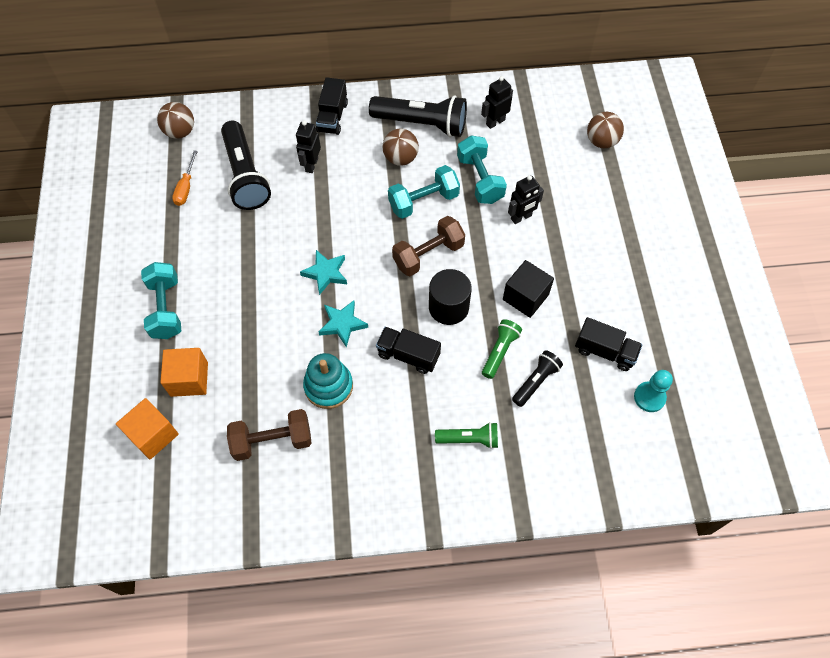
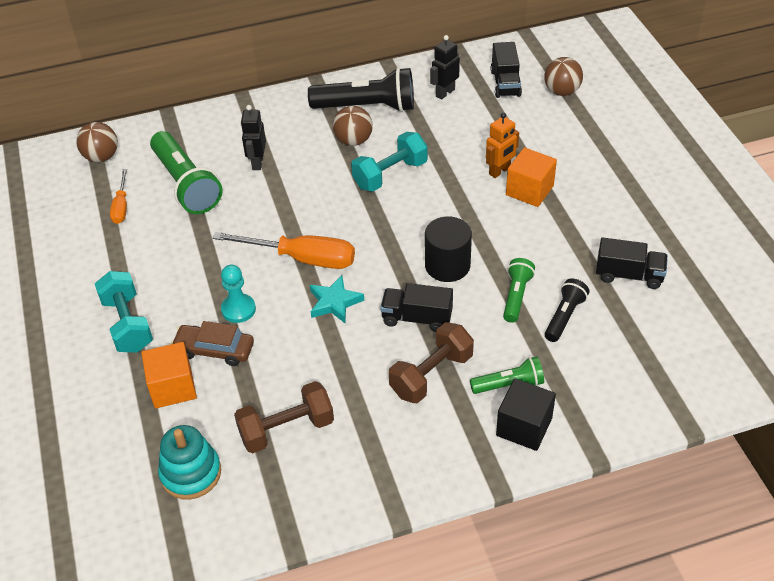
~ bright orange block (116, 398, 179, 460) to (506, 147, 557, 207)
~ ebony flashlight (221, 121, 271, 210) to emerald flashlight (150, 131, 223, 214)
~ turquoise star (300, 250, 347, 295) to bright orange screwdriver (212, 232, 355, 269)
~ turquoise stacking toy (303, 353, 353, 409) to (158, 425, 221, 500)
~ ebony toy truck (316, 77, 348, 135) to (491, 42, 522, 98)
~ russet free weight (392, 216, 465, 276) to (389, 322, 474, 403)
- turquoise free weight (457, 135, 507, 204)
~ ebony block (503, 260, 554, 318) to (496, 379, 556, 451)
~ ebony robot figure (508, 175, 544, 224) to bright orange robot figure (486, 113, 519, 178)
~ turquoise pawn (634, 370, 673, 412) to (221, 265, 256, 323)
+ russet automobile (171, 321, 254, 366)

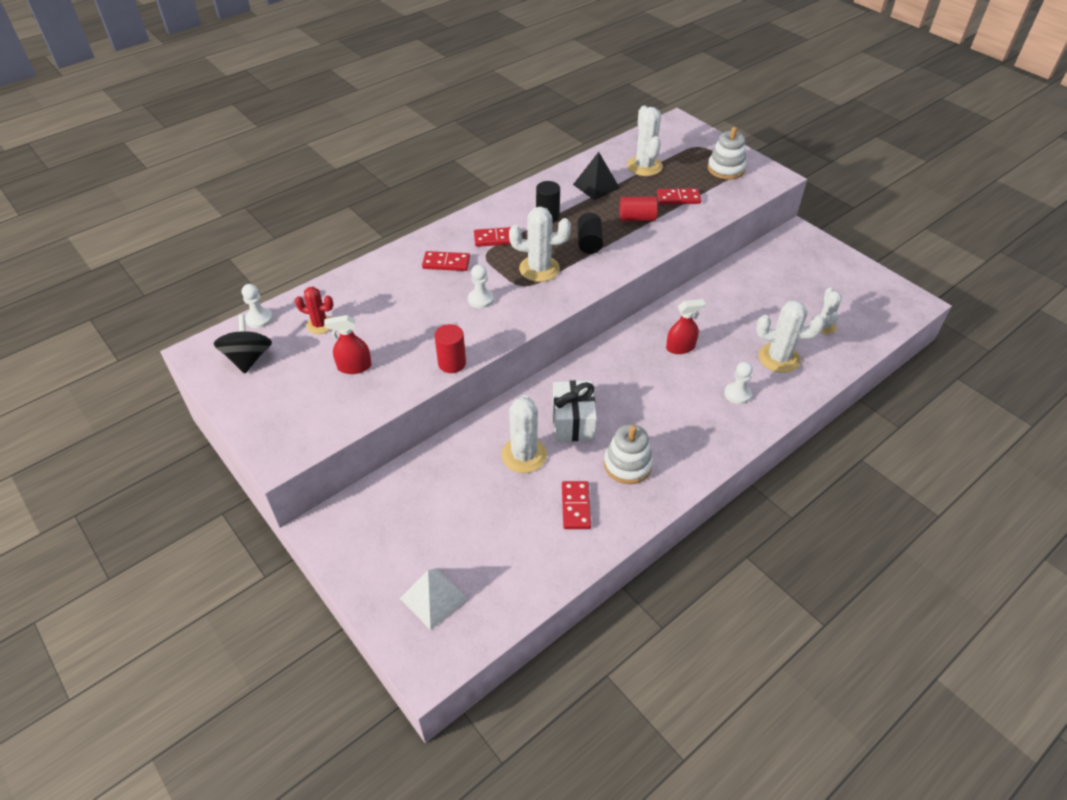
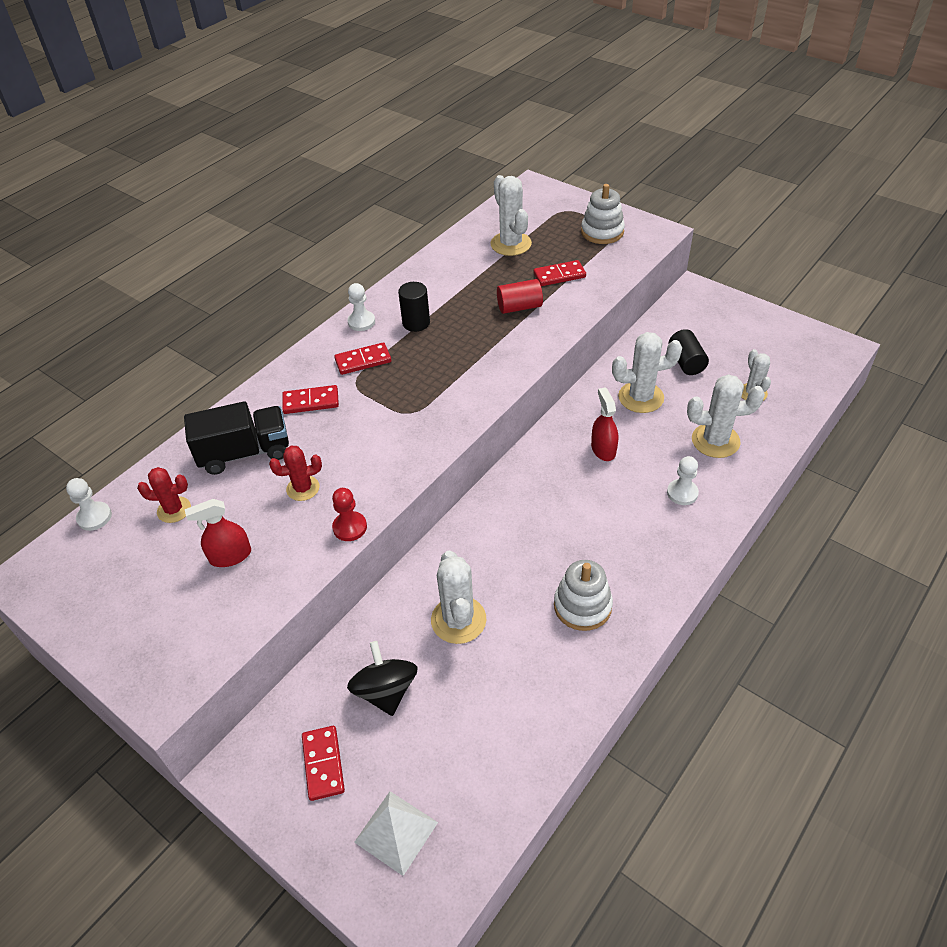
~ ebony whirligig (214, 315, 272, 373) to (347, 641, 418, 716)
~ red cylinder shape (434, 324, 466, 373) to red pawn (332, 488, 367, 541)
~ pure white pawn (468, 264, 494, 308) to (348, 283, 375, 331)
~ pure white cactus (509, 206, 571, 282) to (612, 332, 682, 413)
- pure white present (552, 380, 597, 442)
~ red domino (562, 481, 591, 529) to (302, 726, 345, 801)
- ebony pyramid (573, 152, 620, 200)
~ ebony cylinder shape (577, 213, 603, 254) to (668, 329, 709, 375)
~ red spray bottle (666, 299, 705, 354) = (591, 387, 618, 461) 75 degrees counterclockwise
+ ebony toy truck (184, 401, 289, 475)
+ red cactus (269, 446, 322, 501)

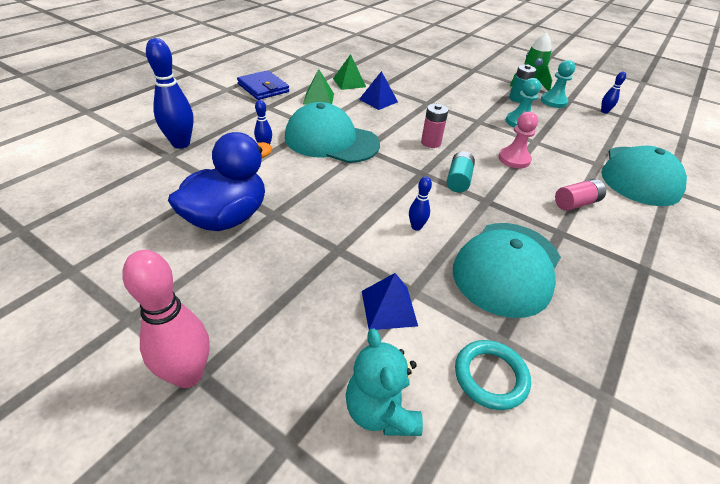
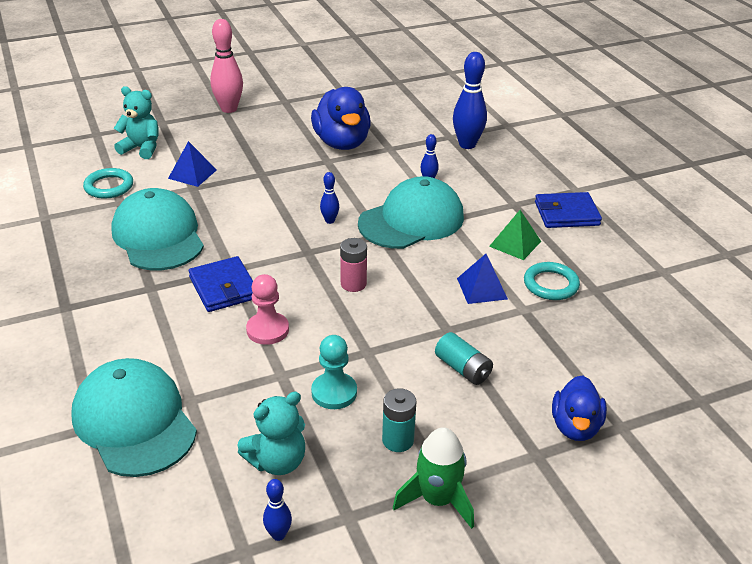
~ emerald pyramid (333, 54, 366, 90) to turquoise ring (524, 262, 580, 300)
~ cobalt tenpin (409, 176, 432, 231) to (320, 172, 339, 224)
~ turquoise power cell (447, 151, 475, 193) to (435, 332, 493, 385)
- turquoise pawn (541, 60, 576, 108)
- rose-pink power cell (555, 179, 606, 211)
+ cobalt billfold (189, 256, 253, 312)
+ turquoise teddy (238, 392, 305, 475)
+ cobalt toy duck (552, 375, 607, 441)

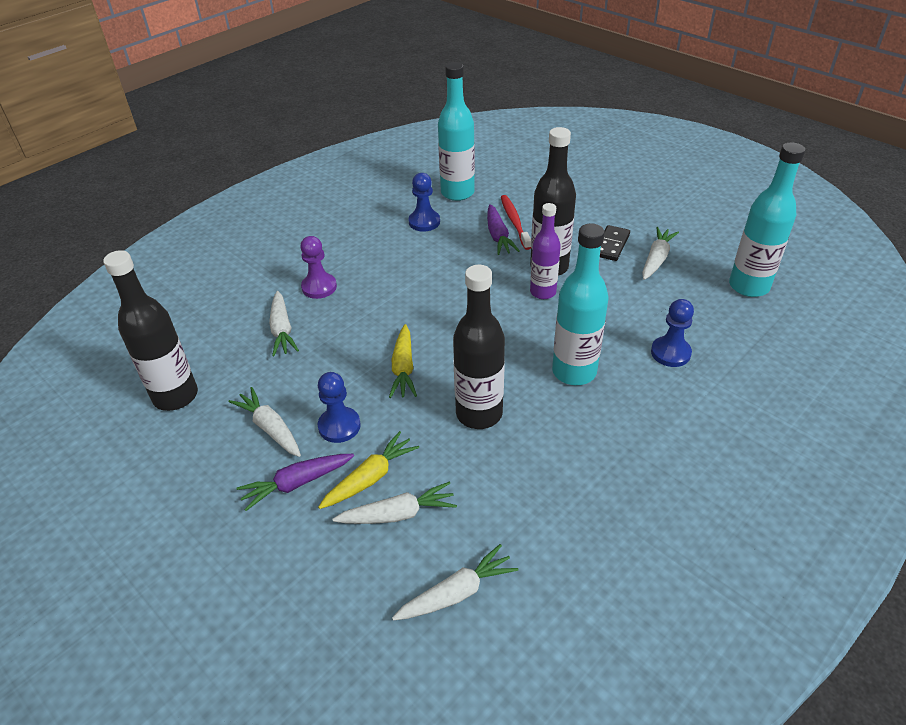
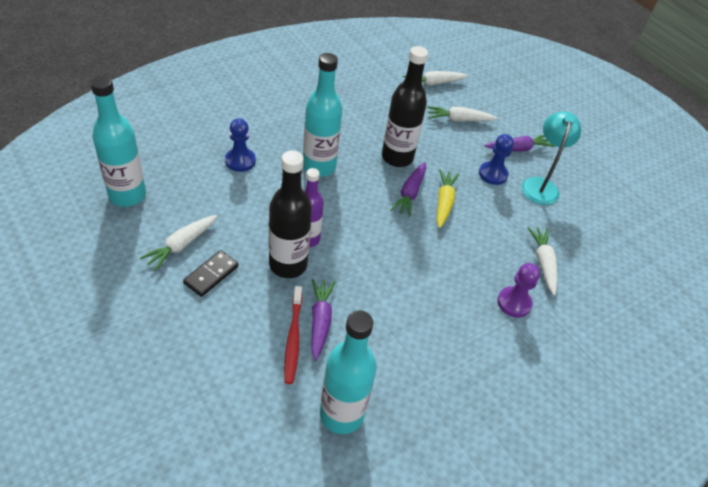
- ebony drink bottle (103, 250, 198, 411)
~ pure white carrot (228, 387, 301, 457) to turquoise lamp (521, 111, 581, 205)
- yellow carrot (318, 431, 419, 509)
- cobalt pawn (408, 173, 440, 231)
+ violet carrot (390, 162, 426, 217)

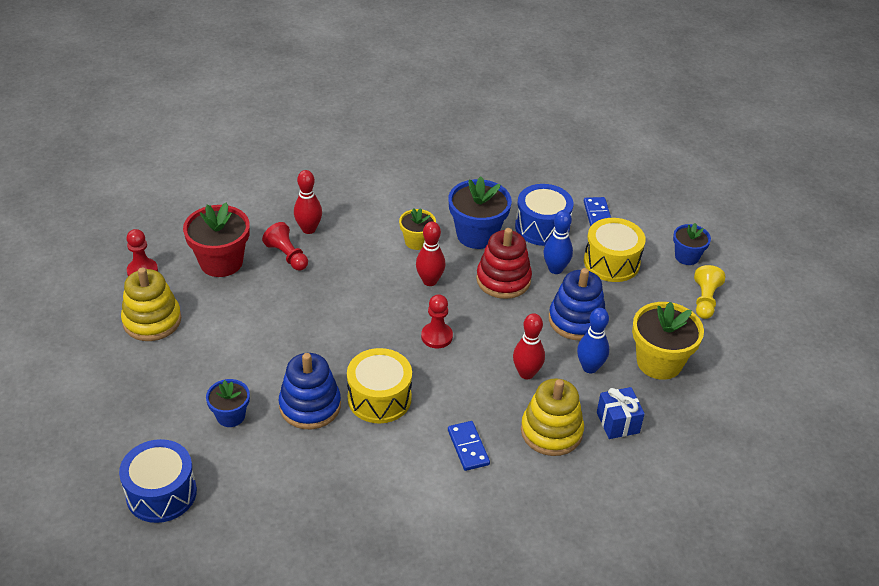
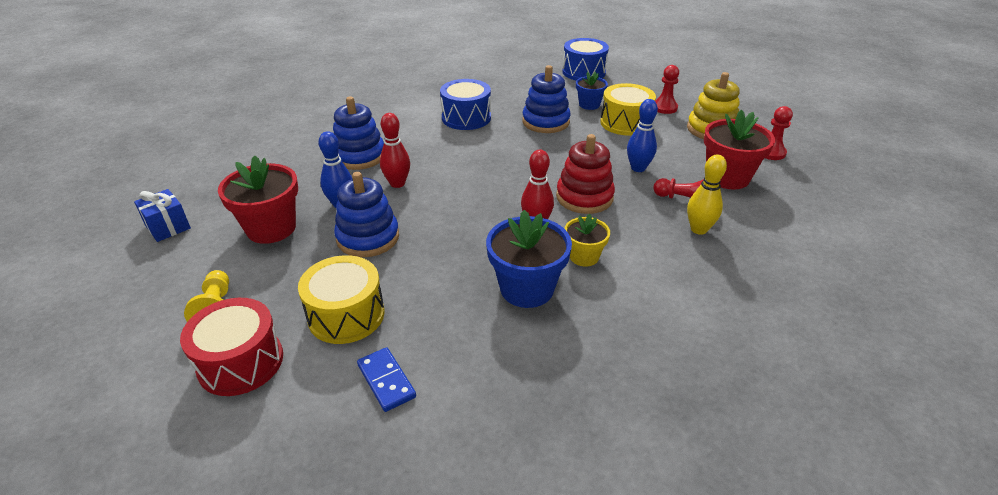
~ red tenpin (294, 170, 322, 234) to yellow tenpin (687, 155, 727, 235)
~ yellow snare drum (347, 348, 412, 423) to (600, 83, 656, 136)
~ red pawn (421, 294, 453, 348) to (655, 65, 679, 114)
- cobalt domino (448, 421, 490, 471)
~ red stacking toy (476, 228, 532, 299) to (556, 134, 615, 214)
~ cobalt snare drum (515, 184, 573, 246) to (440, 79, 491, 130)
~ yellow stacking toy (521, 378, 584, 456) to cobalt stacking toy (333, 96, 384, 170)
~ cobalt tenpin (543, 210, 573, 274) to (627, 99, 658, 172)
~ cobalt present (597, 387, 645, 439) to (134, 189, 191, 242)
~ yellow plant pot (632, 302, 704, 380) to red plant pot (218, 155, 298, 244)
~ cobalt plant pot (673, 223, 711, 265) to red snare drum (180, 298, 283, 396)

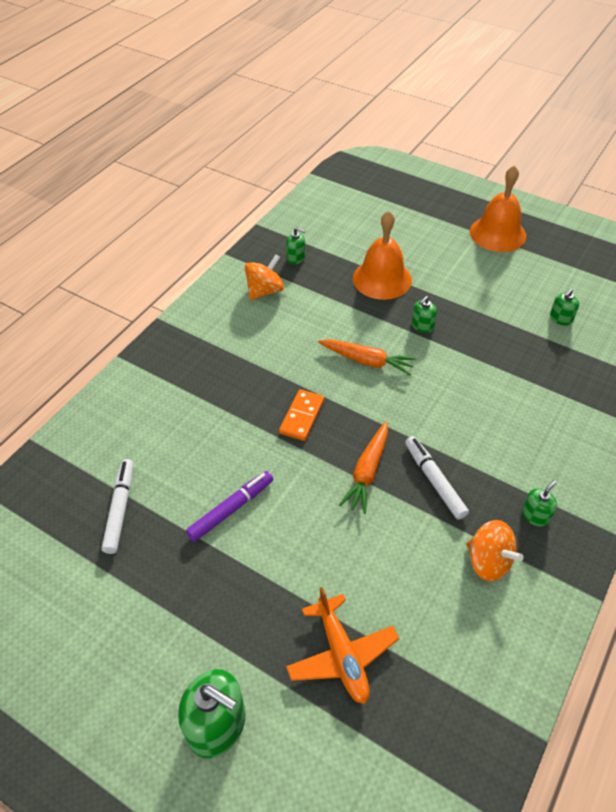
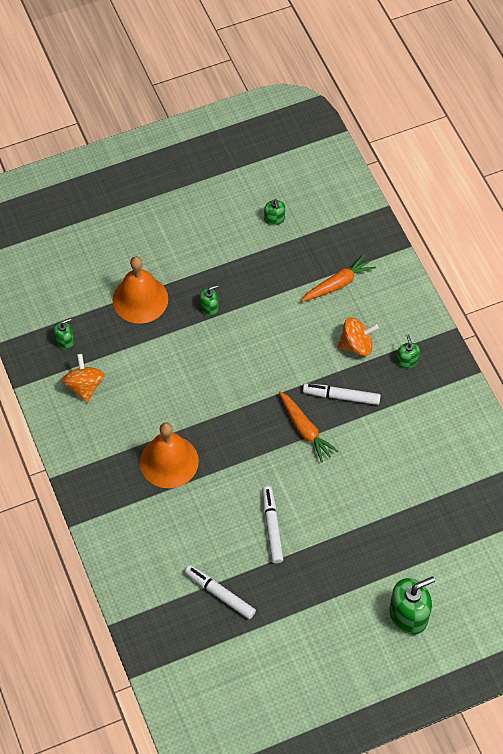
~ violet marker pen (186, 471, 273, 542) to pure white marker pen (262, 486, 283, 563)
- bright orange domino (279, 389, 324, 441)
- bright orange aeroplane (286, 587, 399, 704)
~ bright orange carrot (318, 339, 417, 375) to (301, 254, 376, 302)
~ emerald pump bottle (412, 296, 437, 333) = (200, 285, 219, 316) 105 degrees counterclockwise
~ bright orange whirligig (466, 520, 523, 582) to (338, 317, 379, 356)
~ bright orange bell (470, 165, 526, 252) to (140, 422, 199, 488)

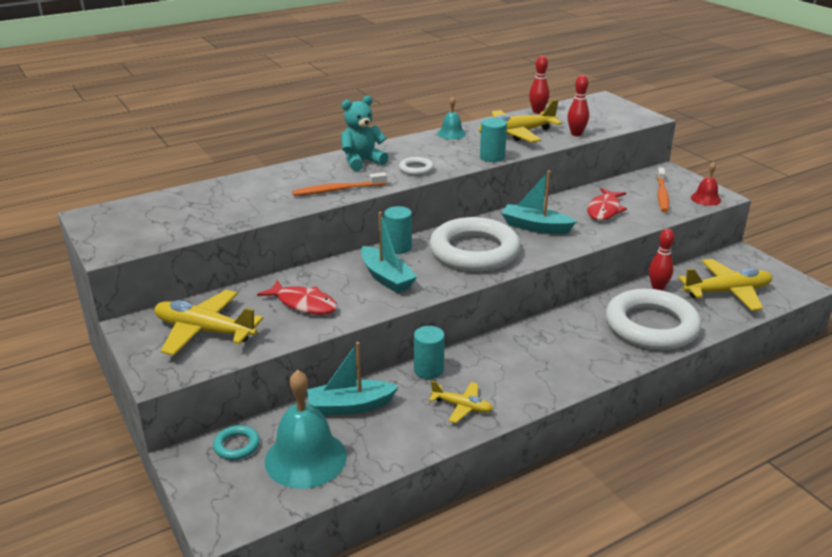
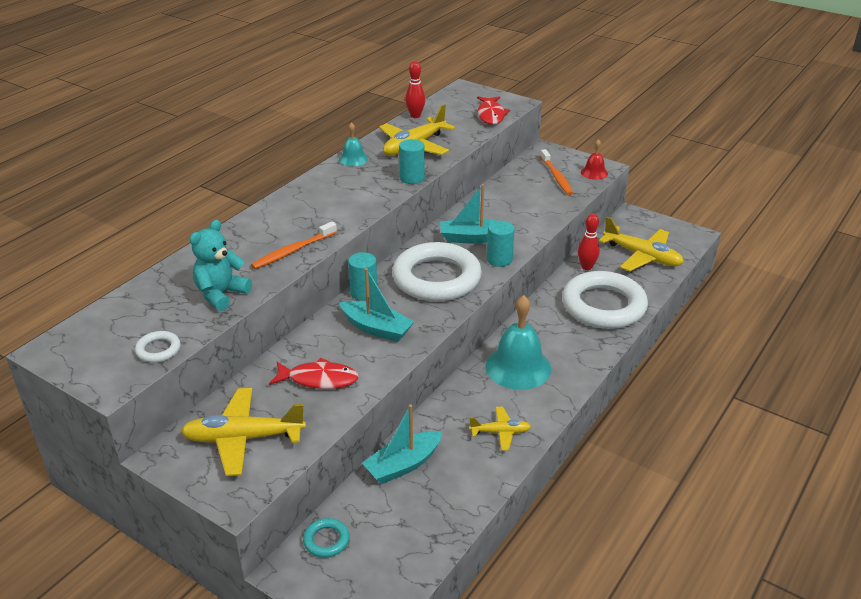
~ turquoise bell (265, 369, 347, 489) to (486, 295, 551, 390)
~ turquoise teddy (341, 96, 388, 171) to (190, 220, 252, 311)
~ pure white ring (399, 157, 434, 176) to (135, 331, 181, 363)
~ turquoise cylinder shape (414, 326, 445, 379) to (487, 221, 515, 267)
- red tenpin (567, 75, 589, 136)
~ red fish (587, 188, 627, 220) to (477, 96, 510, 125)
~ yellow aeroplane (678, 259, 772, 311) = (599, 216, 684, 271) 75 degrees clockwise

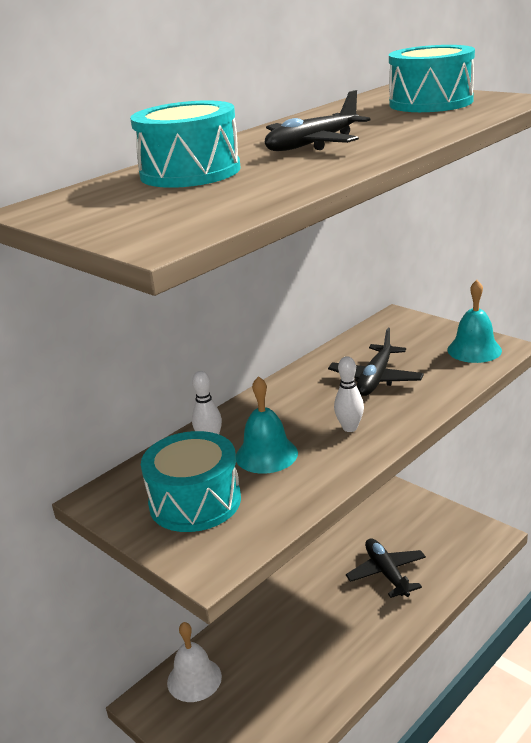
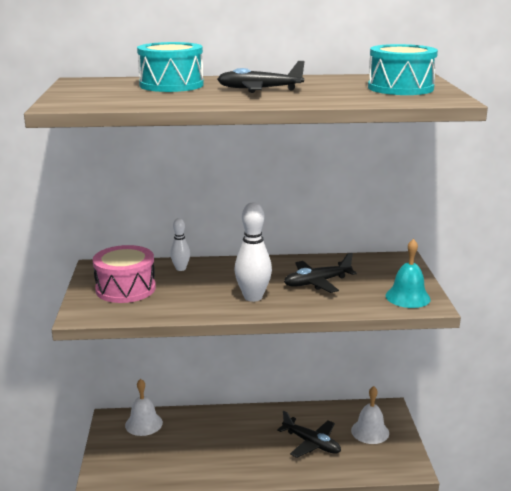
~ turquoise snare drum (141, 431, 241, 532) to rose-pink snare drum (93, 245, 156, 303)
- turquoise bell (236, 376, 298, 474)
~ pure white tenpin (334, 356, 364, 432) = (234, 202, 272, 302) x1.71
~ ebony aeroplane (346, 538, 426, 598) = (277, 411, 341, 458) 105 degrees clockwise
+ pure white bell (351, 386, 389, 444)

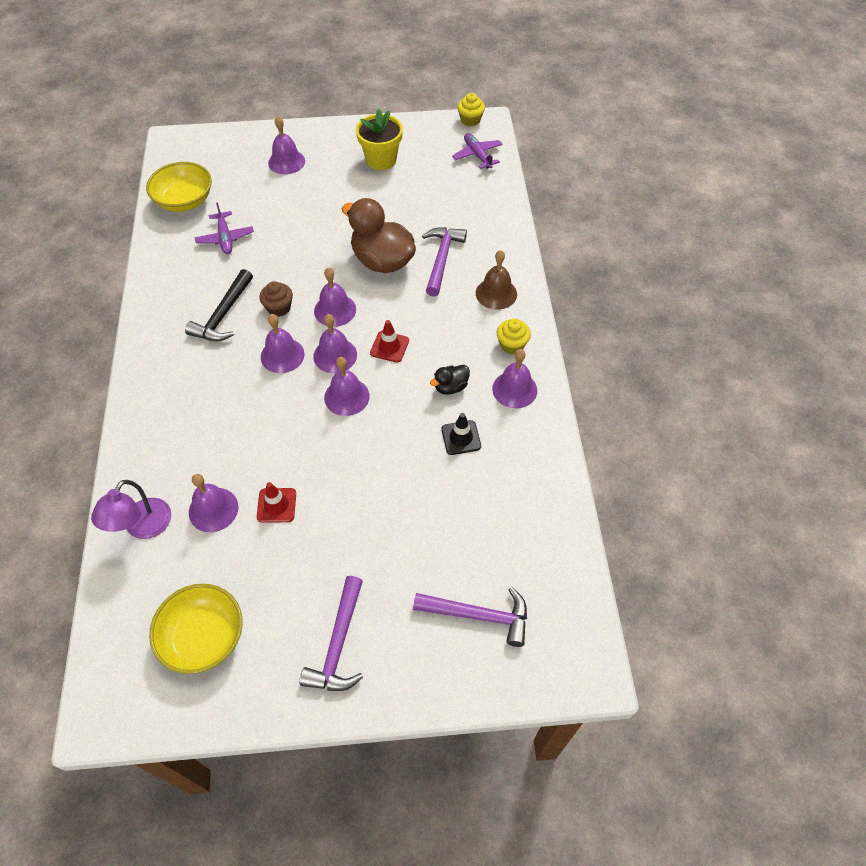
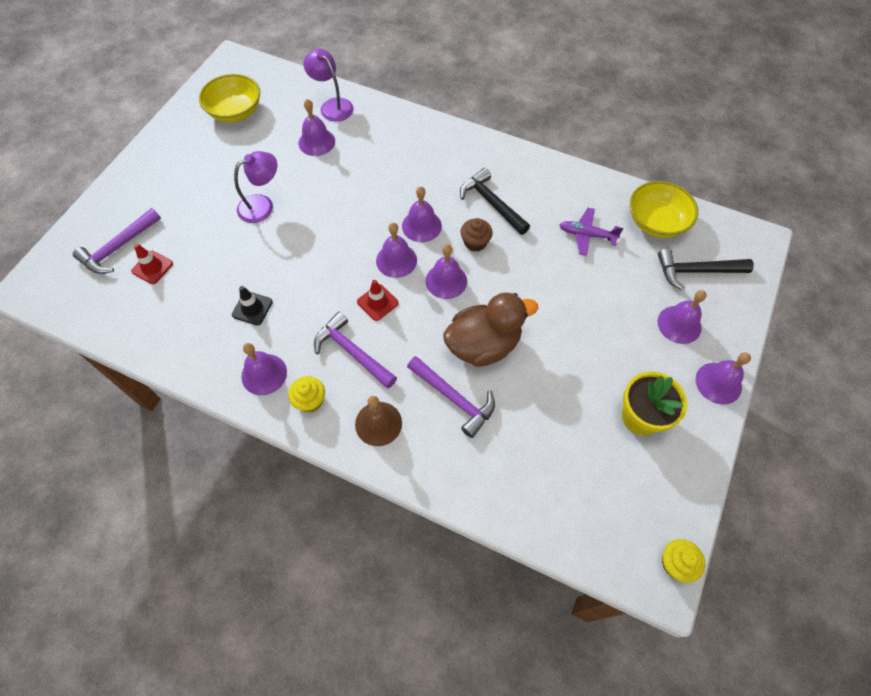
~ red safety cone (257, 482, 296, 523) to (131, 244, 173, 284)
~ violet claw hammer (299, 576, 363, 691) to (314, 312, 397, 388)
~ violet bell (324, 357, 370, 416) to (696, 352, 751, 405)
- ebony toy duck (430, 365, 470, 395)
- violet aeroplane (452, 133, 503, 169)
+ violet lamp (234, 151, 277, 223)
+ ebony claw hammer (658, 249, 754, 290)

